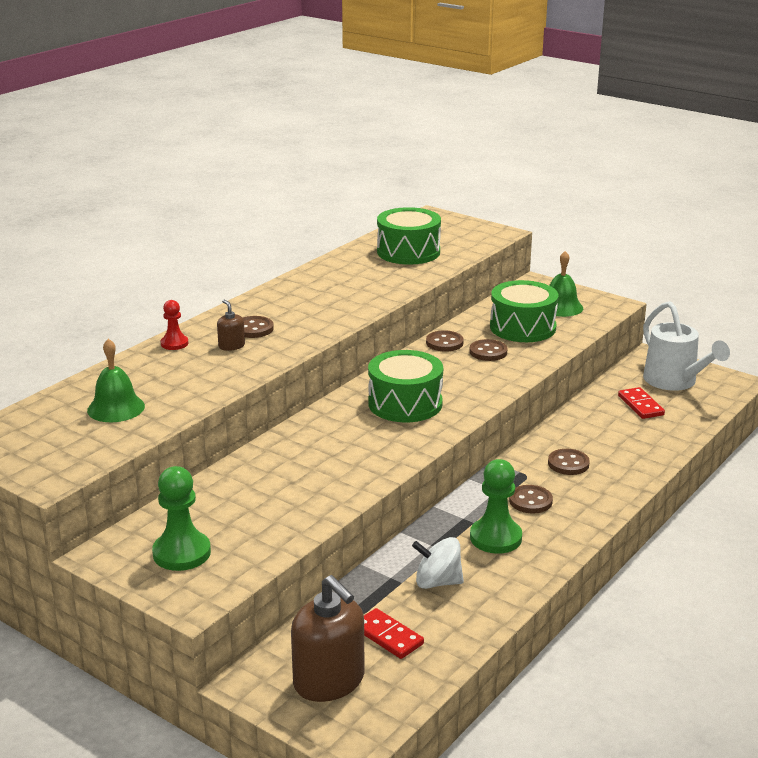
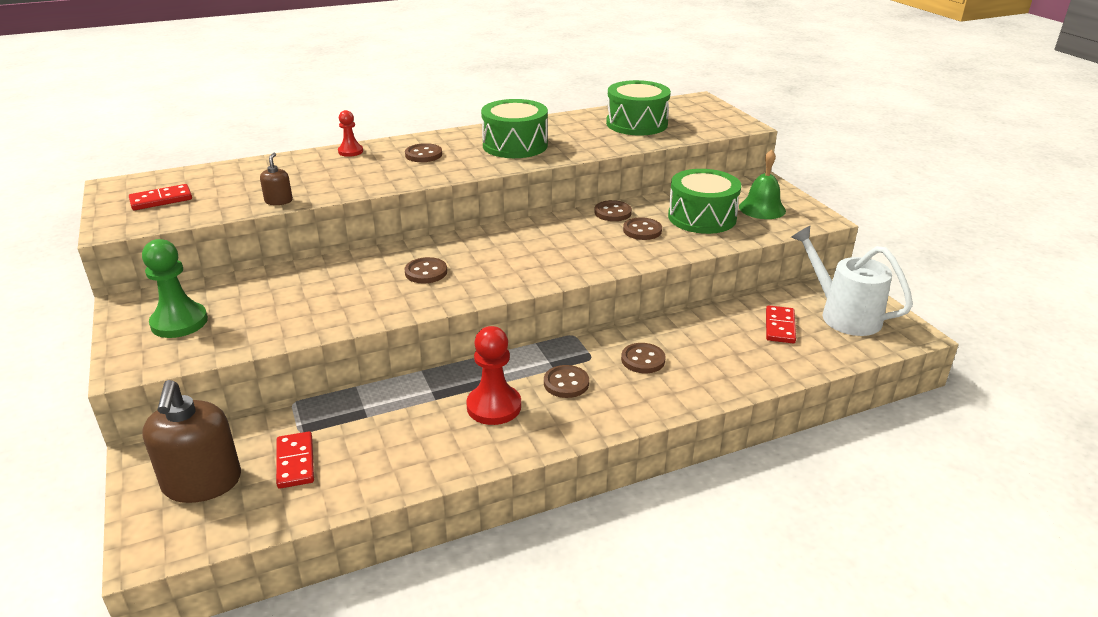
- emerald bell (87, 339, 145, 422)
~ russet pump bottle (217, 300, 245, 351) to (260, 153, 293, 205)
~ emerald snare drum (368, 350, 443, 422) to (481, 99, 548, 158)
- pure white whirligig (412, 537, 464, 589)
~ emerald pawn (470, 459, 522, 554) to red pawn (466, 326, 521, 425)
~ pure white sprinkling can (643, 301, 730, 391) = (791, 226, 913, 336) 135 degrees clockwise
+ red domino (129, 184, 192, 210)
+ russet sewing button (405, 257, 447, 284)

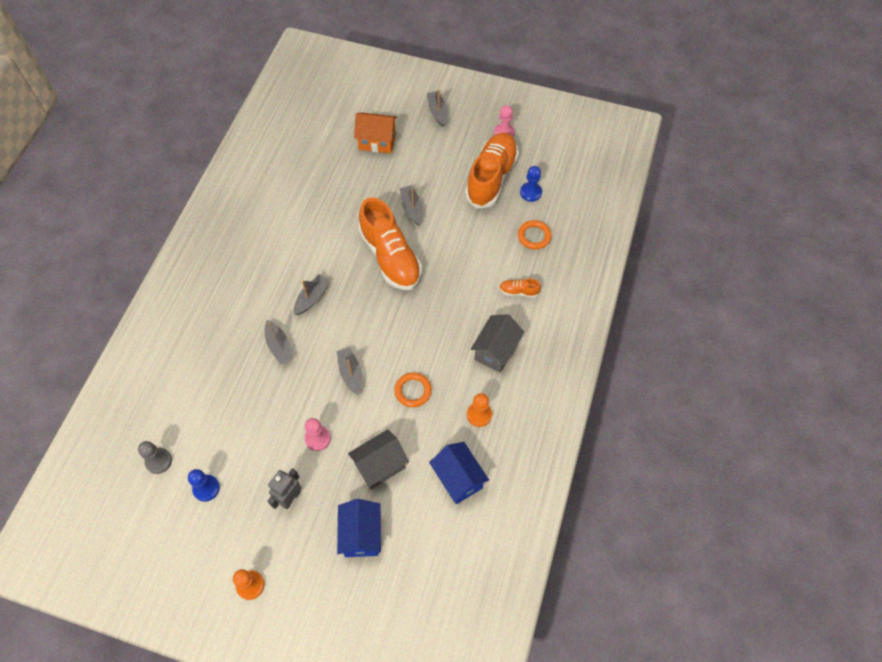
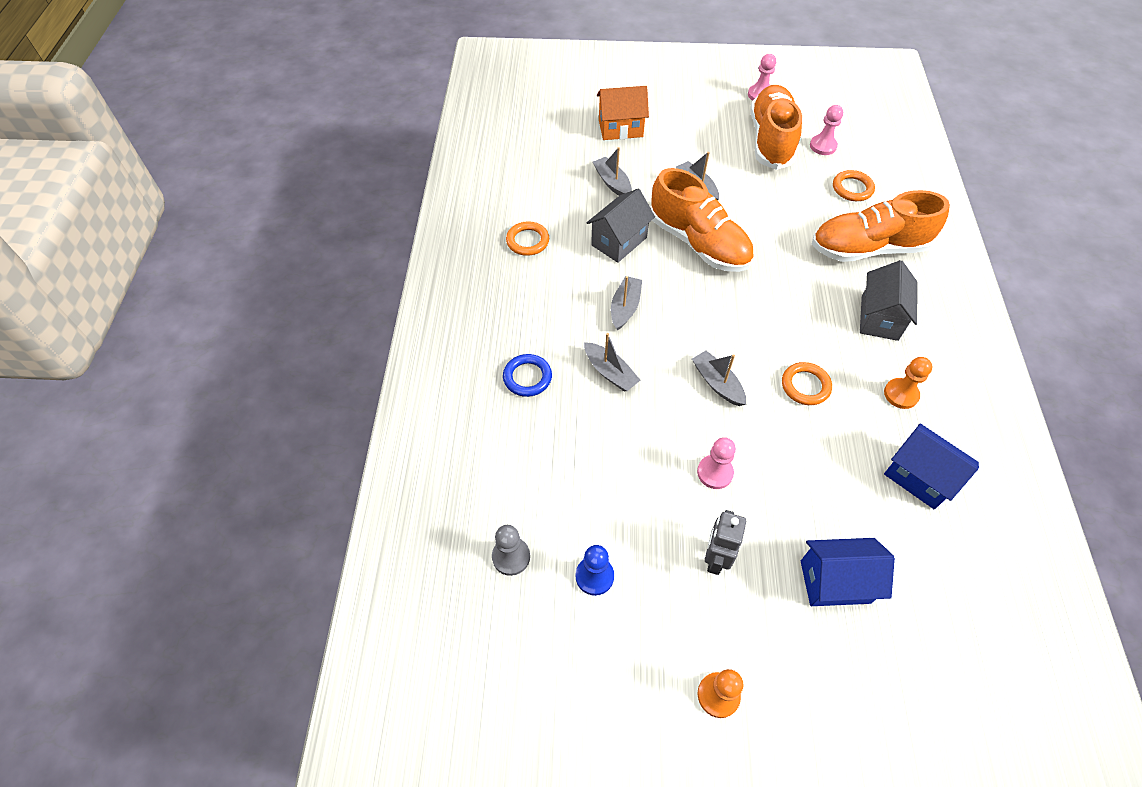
~ cobalt cottage (337, 499, 381, 557) = (801, 538, 895, 606) 75 degrees counterclockwise
~ grey cottage (348, 429, 409, 489) to (587, 188, 655, 263)
~ grey sailboat (427, 89, 448, 127) to (593, 147, 632, 196)
~ bright orange shoe (499, 279, 541, 298) = (812, 190, 950, 262) x2.44
~ cobalt pawn (520, 166, 542, 202) to rose-pink pawn (810, 105, 843, 155)
+ cobalt ring (503, 354, 552, 397)
+ bright orange ring (506, 221, 549, 256)

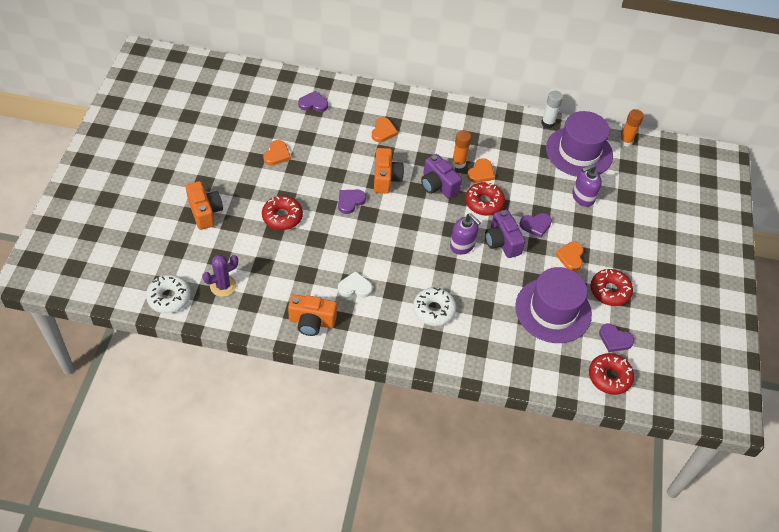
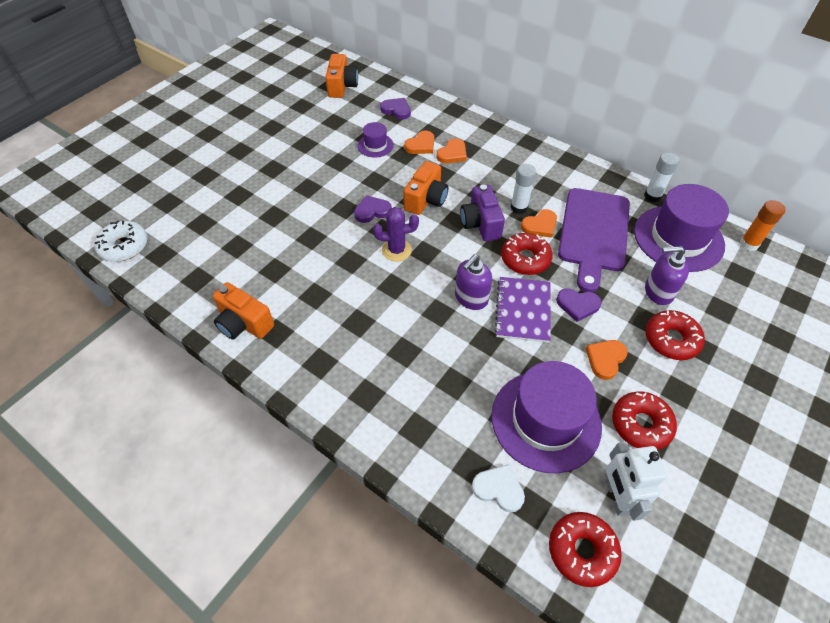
~ bright orange compact camera (186, 181, 223, 230) to (325, 54, 358, 98)
~ violet cactus (202, 255, 238, 297) to (373, 207, 419, 262)
~ red doughnut (262, 196, 303, 230) to (645, 310, 705, 360)
~ bright orange heart (263, 140, 291, 166) to (404, 130, 434, 154)
~ pure white heart (338, 271, 373, 298) to (472, 464, 525, 513)
- pure white doughnut (413, 287, 456, 326)
~ violet pump bottle (450, 213, 481, 255) = (455, 254, 492, 310) 60 degrees clockwise
~ bright orange glue (452, 130, 471, 169) to pure white glue (510, 164, 536, 214)
~ violet compact camera (485, 210, 525, 258) to violet notebook (494, 277, 551, 343)
~ violet heart (599, 324, 634, 352) to pure white robot figure (605, 441, 667, 521)
+ violet tall hat (358, 122, 394, 158)
+ violet chopping board (558, 188, 630, 292)

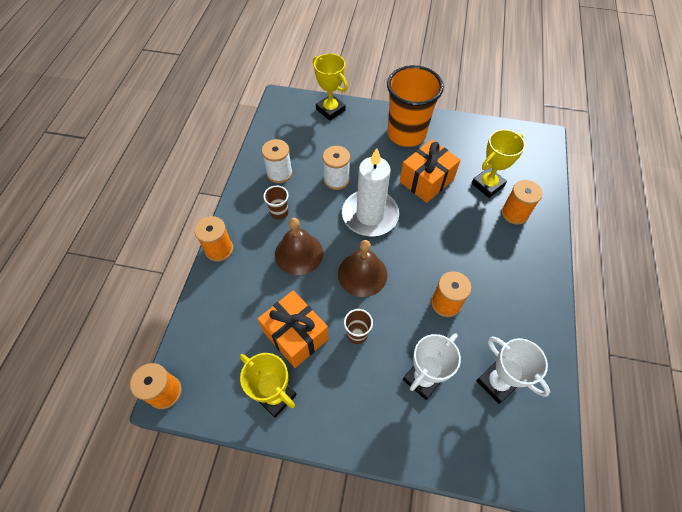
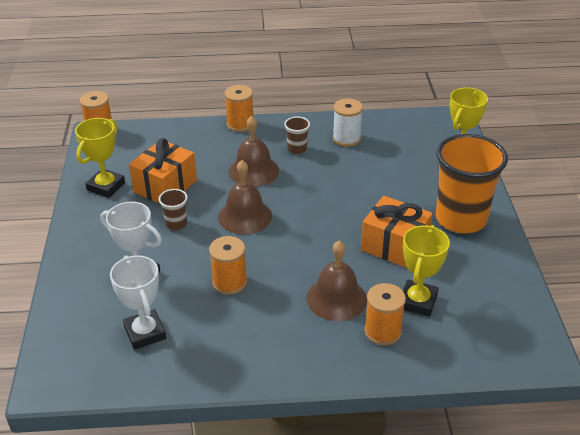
- pure white bobbin (322, 146, 350, 190)
- pure white pillar candle (342, 148, 399, 237)
~ yellow prize cup (472, 129, 525, 198) = (403, 225, 450, 317) 75 degrees clockwise
~ pure white prize cup (476, 336, 550, 404) = (110, 255, 166, 350) 60 degrees counterclockwise
+ russet bell (307, 241, 367, 321)

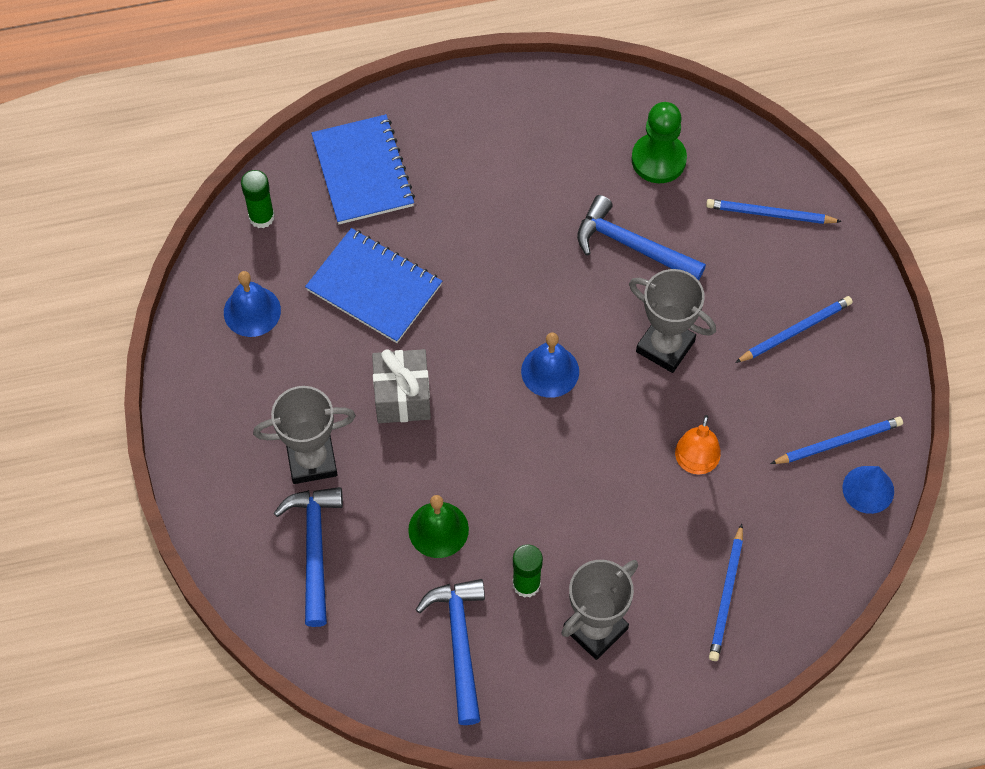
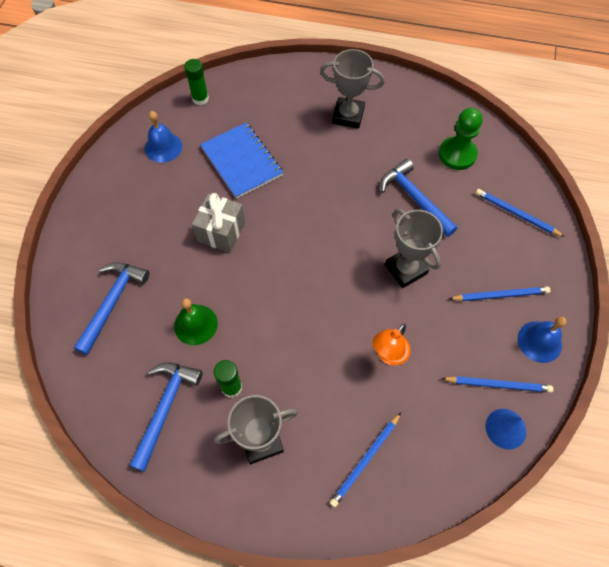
~ grey prize cup (253, 386, 356, 484) to (320, 49, 385, 129)
- cobalt notebook (311, 114, 415, 224)
~ cobalt bell (521, 332, 579, 398) to (518, 317, 566, 363)

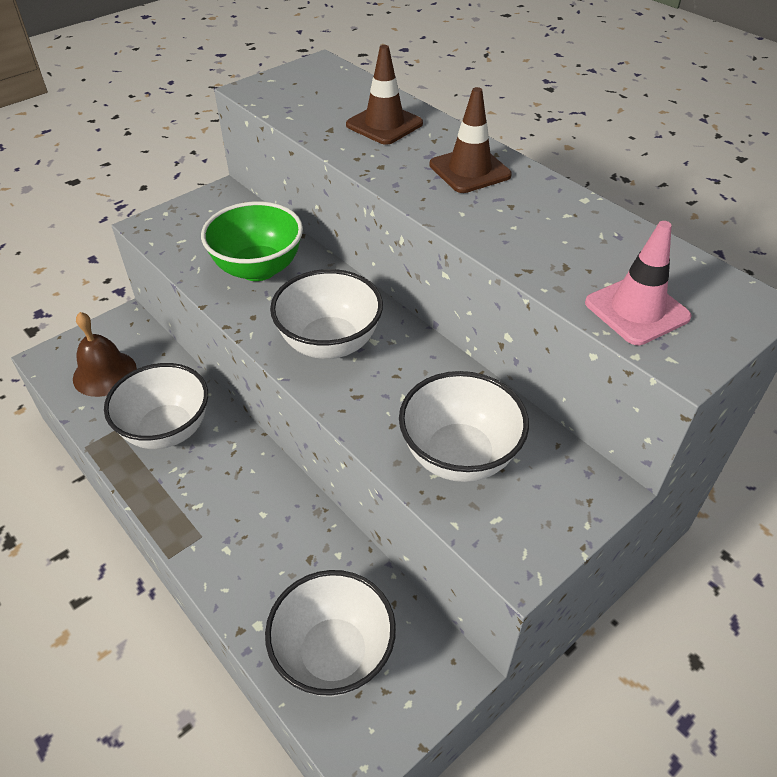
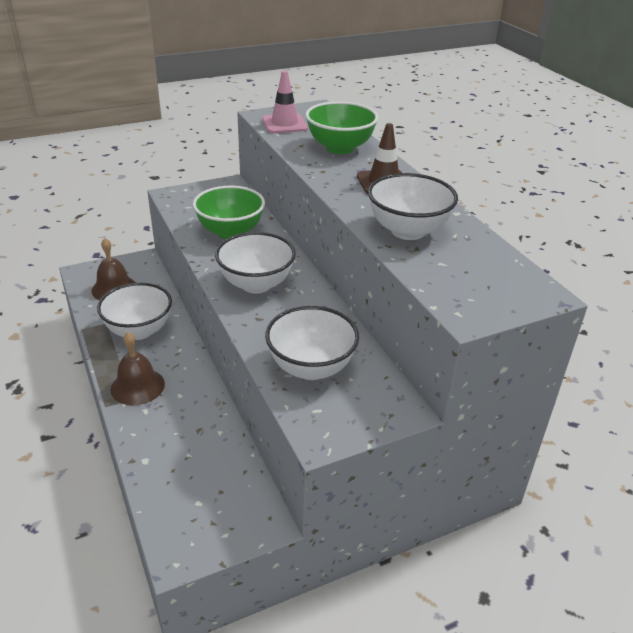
~ pure white deep dish (265, 570, 396, 697) to (368, 173, 458, 240)
~ russet safety cone (346, 45, 423, 145) to emerald deep dish (306, 101, 378, 154)
~ rose-pink safety cone (585, 221, 692, 345) to (262, 71, 308, 133)
+ russet bell (110, 332, 165, 405)

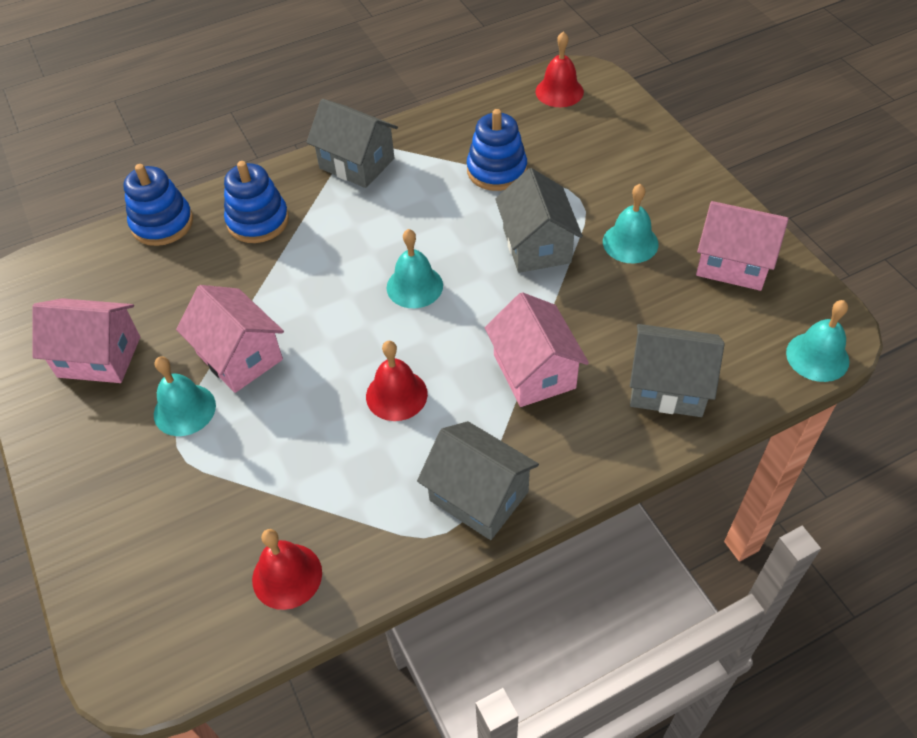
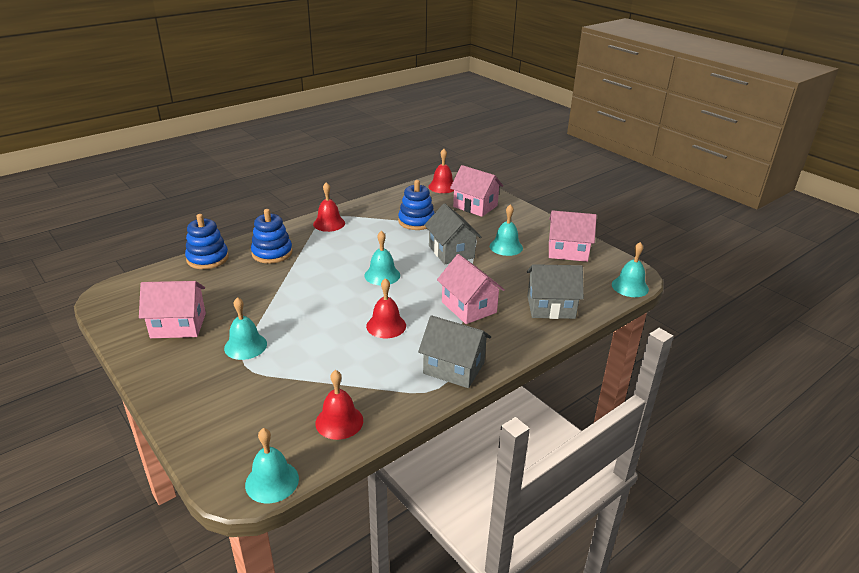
~ rose-pink cottage (176, 285, 284, 393) to (450, 165, 503, 217)
~ grey cottage (306, 99, 398, 188) to red bell (313, 182, 345, 232)
+ turquoise bell (245, 428, 299, 503)

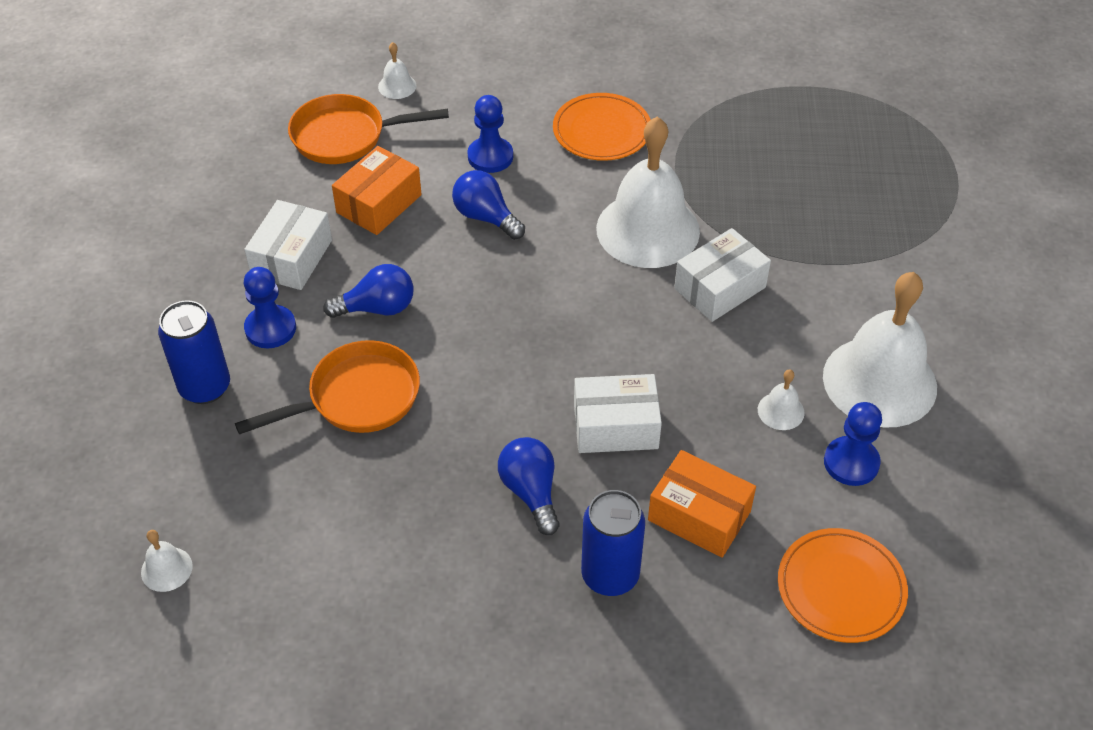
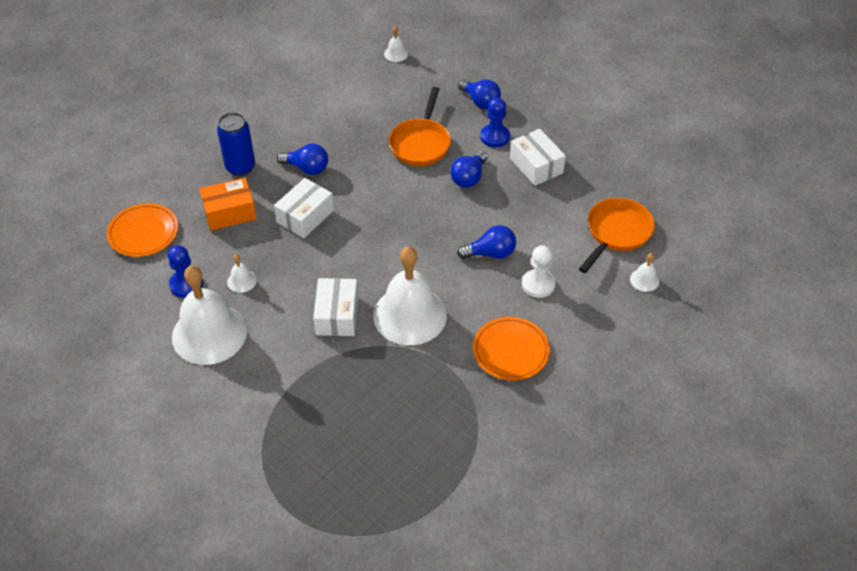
~ cobalt soda can (158, 300, 230, 404) to cobalt light bulb (458, 79, 501, 109)
- bright orange box (332, 146, 422, 235)
~ cobalt pawn (467, 95, 513, 173) to pure white pawn (522, 245, 556, 298)

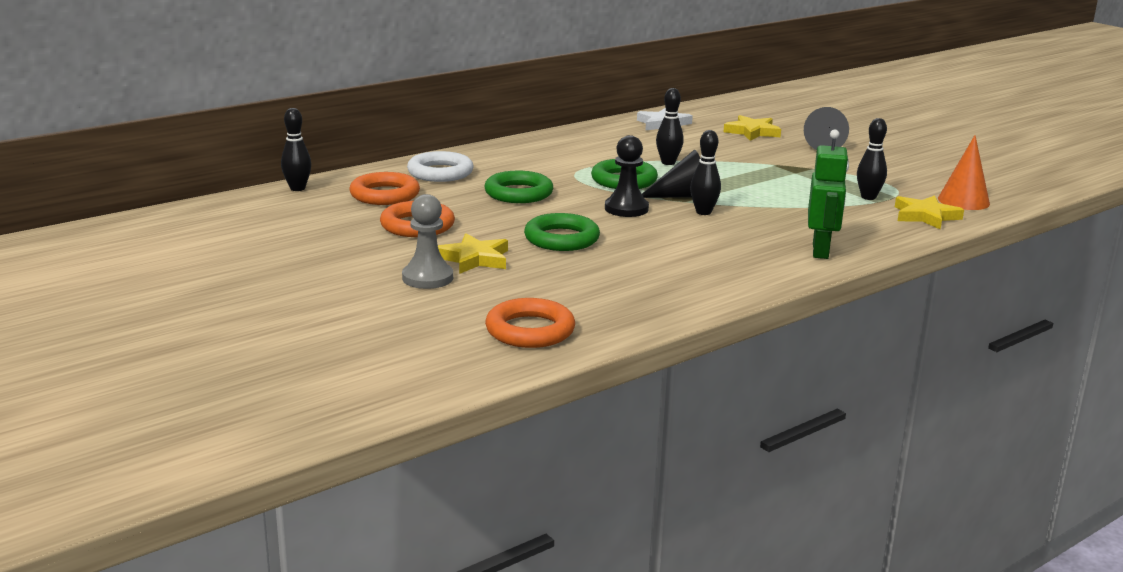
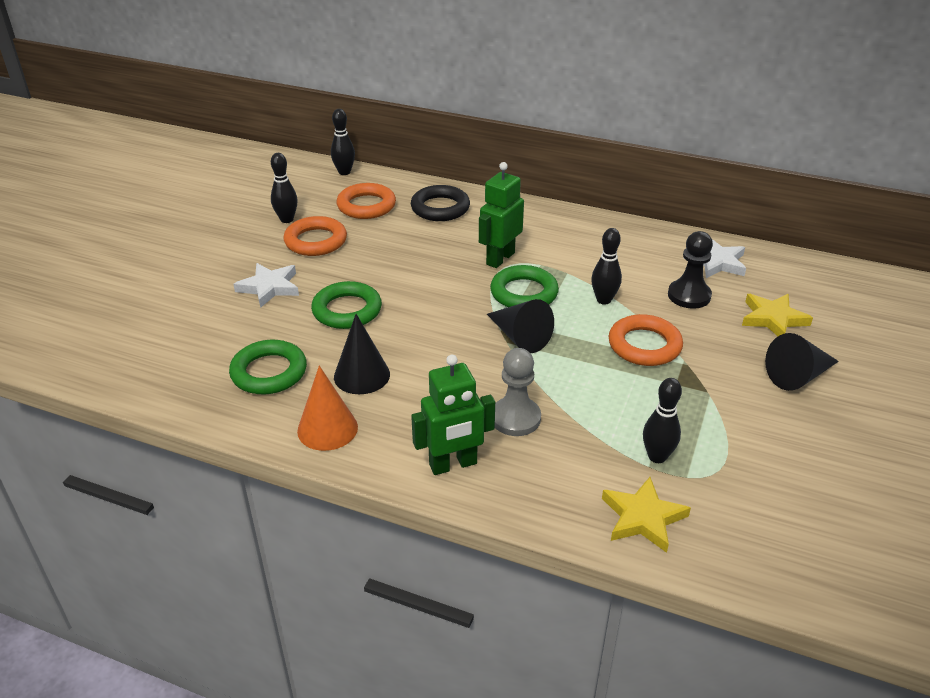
~ grey pawn (402, 194, 453, 289) to (495, 348, 541, 436)
~ pure white ring (407, 151, 473, 182) to ebony ring (411, 185, 470, 221)
~ yellow star (438, 233, 508, 274) to pure white star (233, 263, 299, 308)
~ emerald ring (484, 171, 553, 203) to (229, 340, 307, 394)
~ bright orange ring (485, 298, 575, 348) to (609, 314, 683, 366)
~ ebony pawn (605, 135, 649, 217) to (668, 231, 713, 309)
~ ebony tenpin (690, 130, 721, 215) to (271, 153, 298, 223)
~ bright orange cone (938, 135, 990, 210) to (297, 366, 358, 451)
+ ebony cone (334, 314, 390, 394)
+ emerald robot figure (479, 162, 524, 268)

